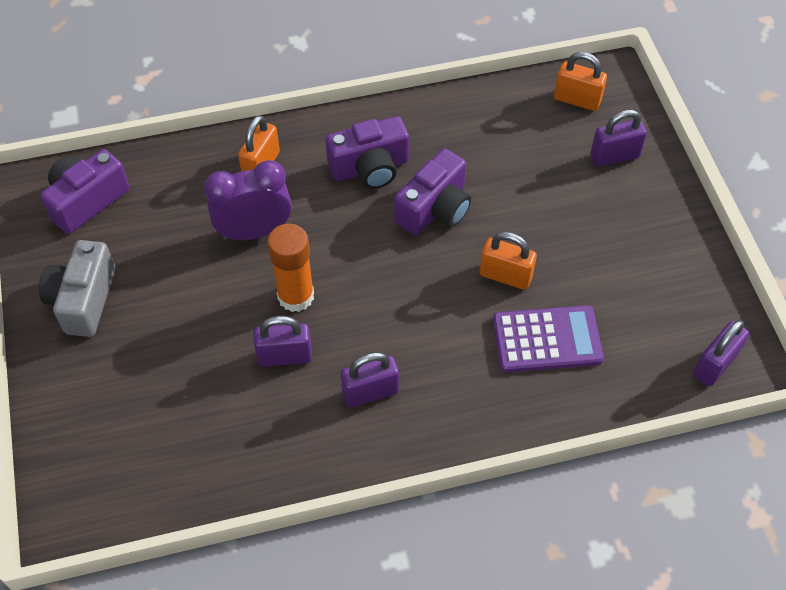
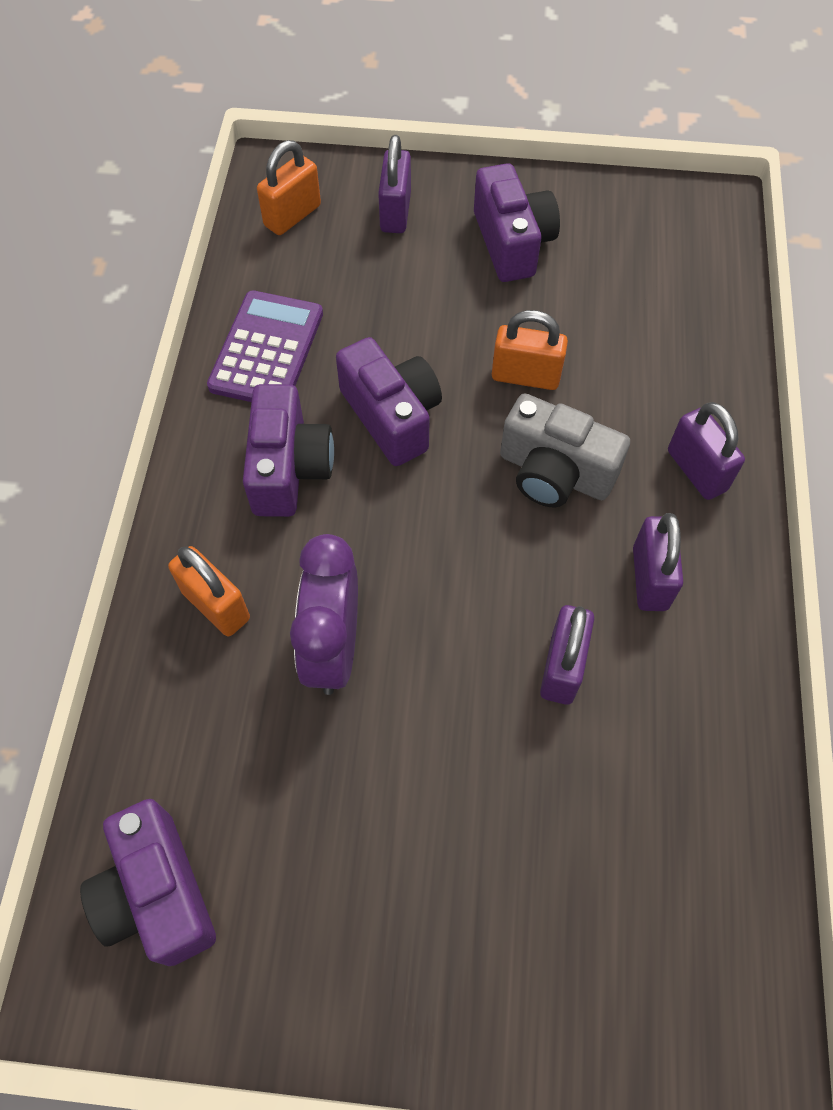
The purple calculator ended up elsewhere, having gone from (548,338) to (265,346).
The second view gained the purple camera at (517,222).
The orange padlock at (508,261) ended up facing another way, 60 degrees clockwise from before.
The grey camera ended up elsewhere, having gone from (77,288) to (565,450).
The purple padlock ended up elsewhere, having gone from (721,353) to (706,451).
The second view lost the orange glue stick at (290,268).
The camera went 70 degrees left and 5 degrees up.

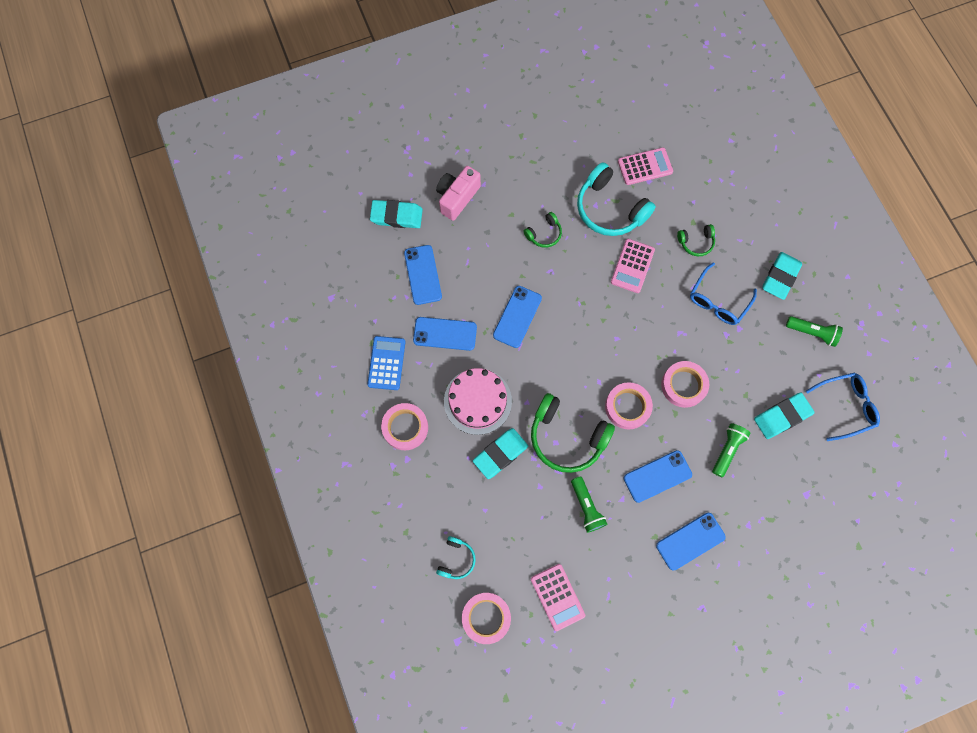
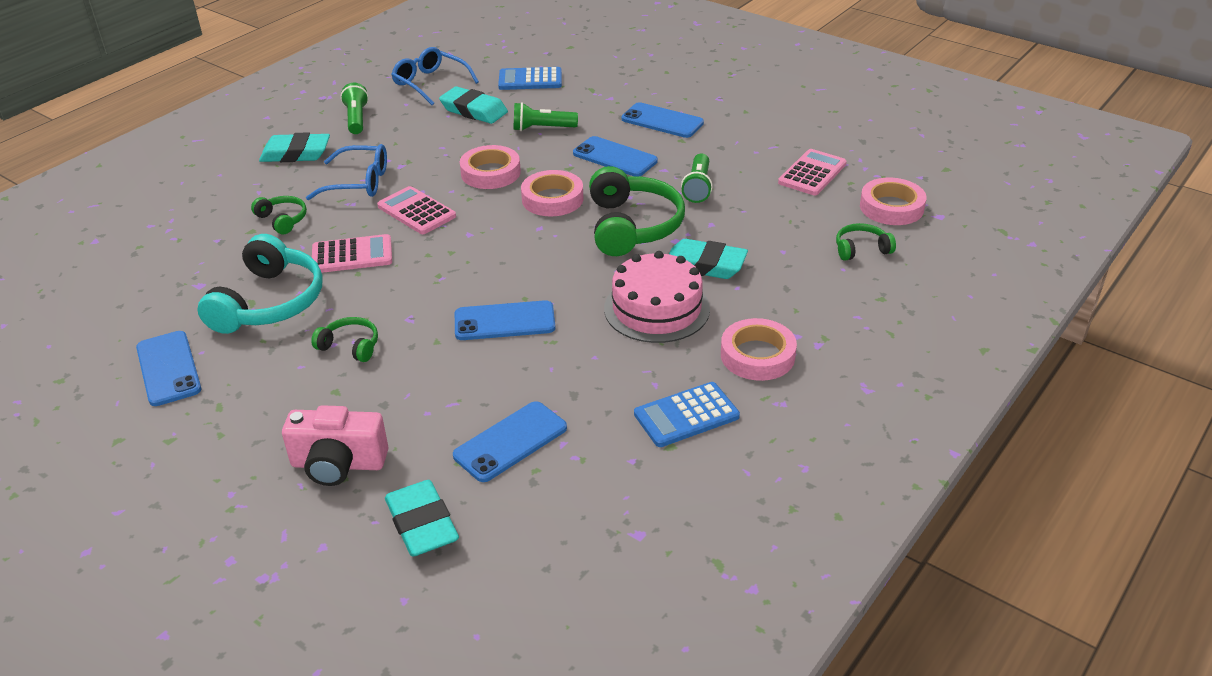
The blue phone ended up elsewhere, having gone from (445,334) to (168,368).
The pink calculator ended up elsewhere, having gone from (645,166) to (416,210).
The second view gained the blue calculator at (530,78).
The green flashlight at (589,504) ended up facing another way, 150 degrees clockwise from before.
What was the turquoise headphones at (456,557) turned into the green headphones at (866,242).
The camera went 120 degrees left and 35 degrees down.

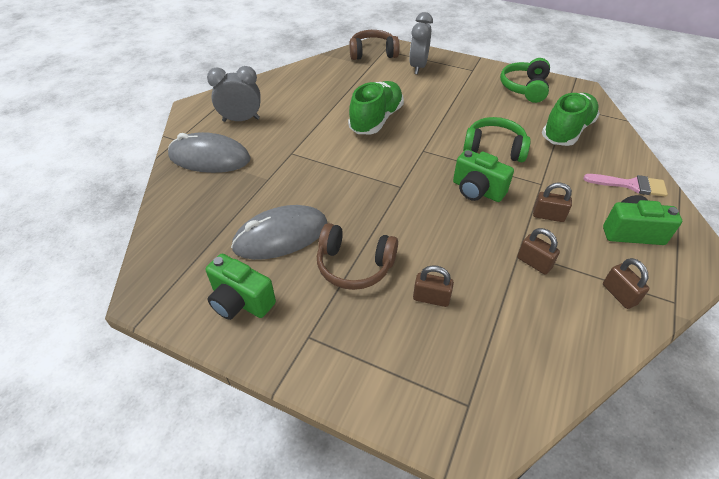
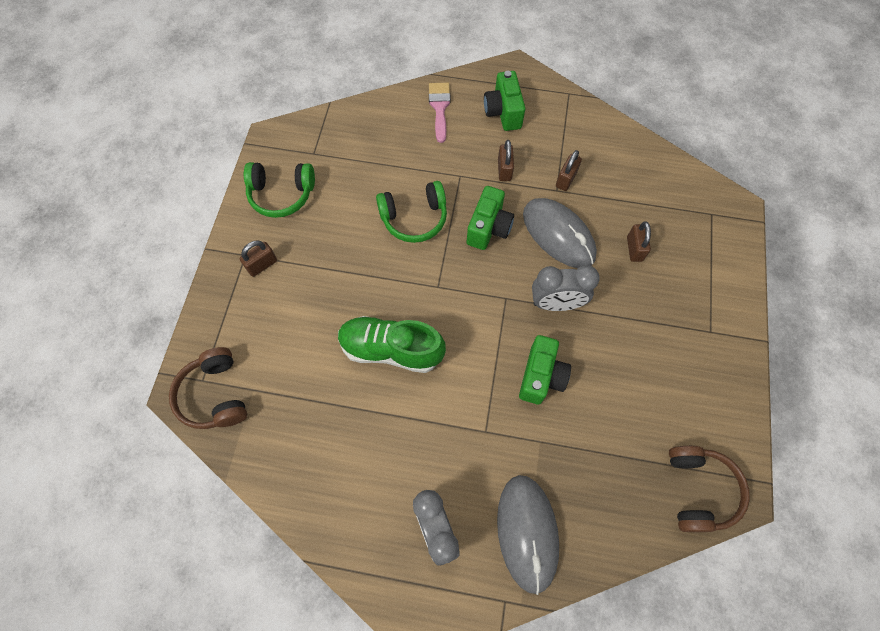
The brown padlock ended up elsewhere, having gone from (626,283) to (258,258).
The green headphones at (497,139) ended up facing another way, 105 degrees counterclockwise from before.
The green camera ended up elsewhere, having gone from (241,287) to (545,369).
The grey mouse ended up elsewhere, having gone from (279,232) to (560,233).
The grey clock ended up elsewhere, having gone from (421,43) to (566,288).
The brown headphones ended up elsewhere, having gone from (357,256) to (709,489).
The second view lost the green shoe at (571,119).
The camera went 105 degrees left and 20 degrees up.

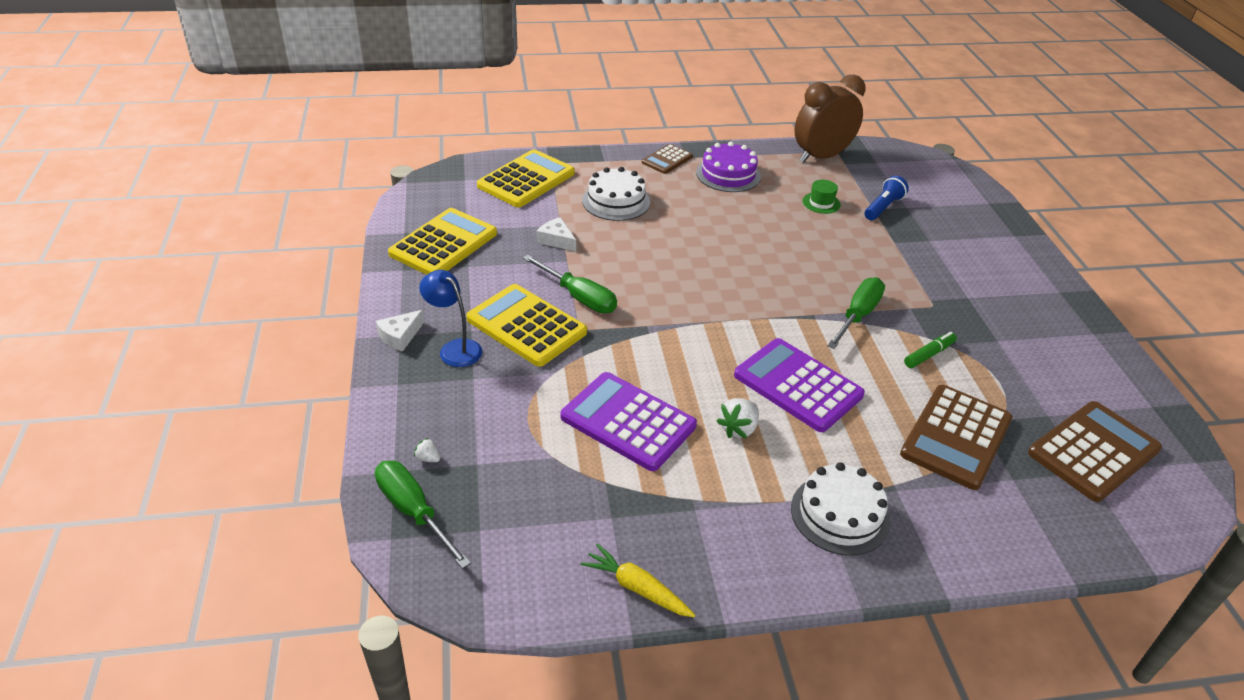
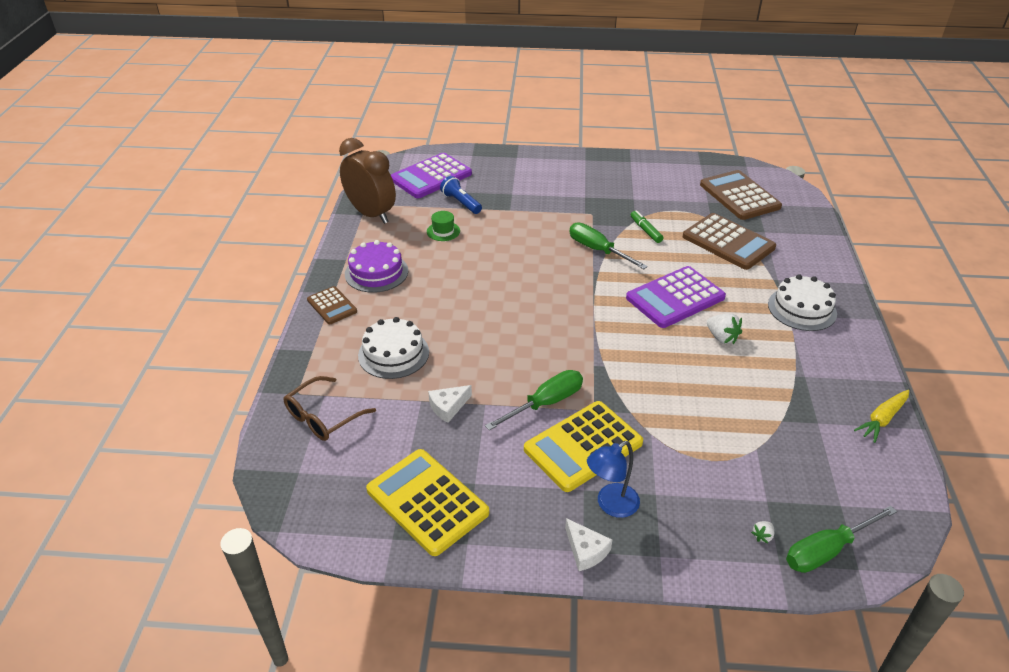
Where the yellow calculator stood at (526,178), the brown glasses came to stand at (330,408).
The brown clock at (830,119) ended up facing another way, 150 degrees clockwise from before.
The purple calculator ended up elsewhere, having gone from (629,421) to (431,175).
The camera went 75 degrees left and 0 degrees up.

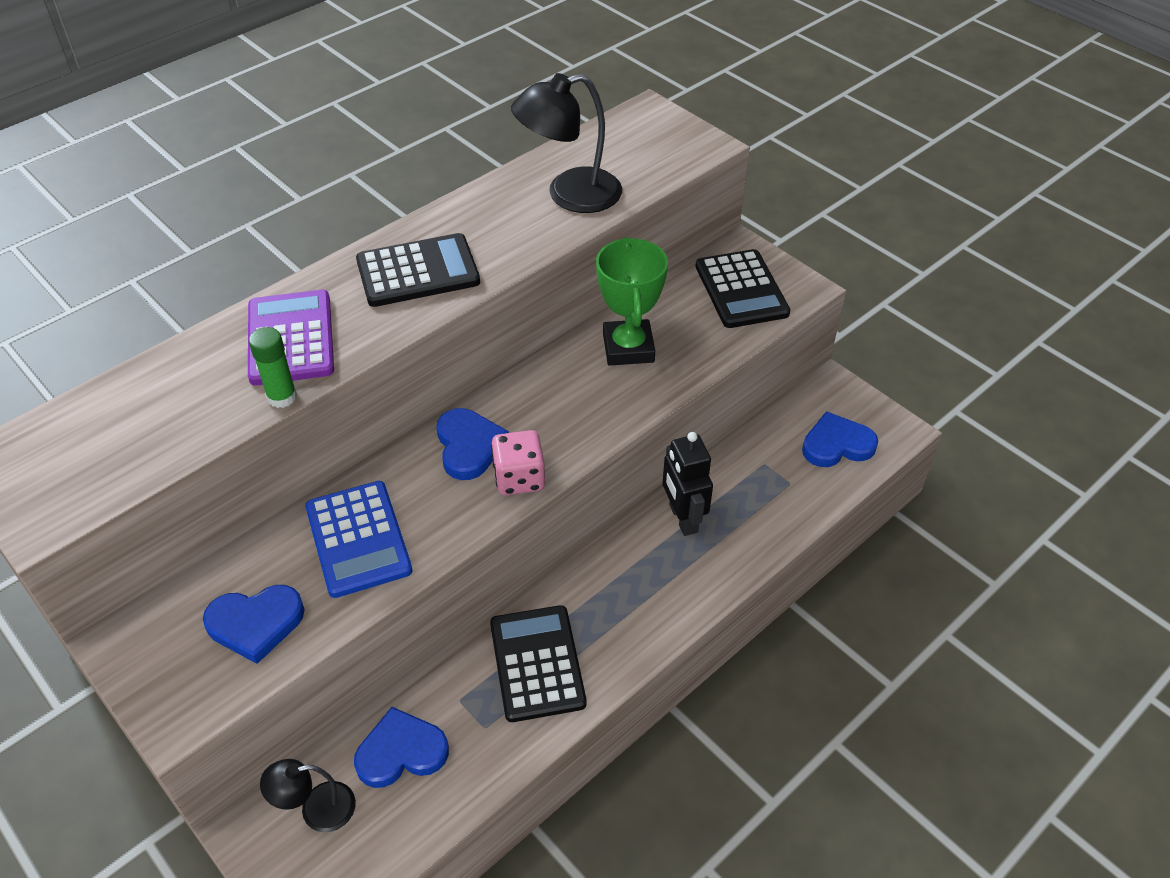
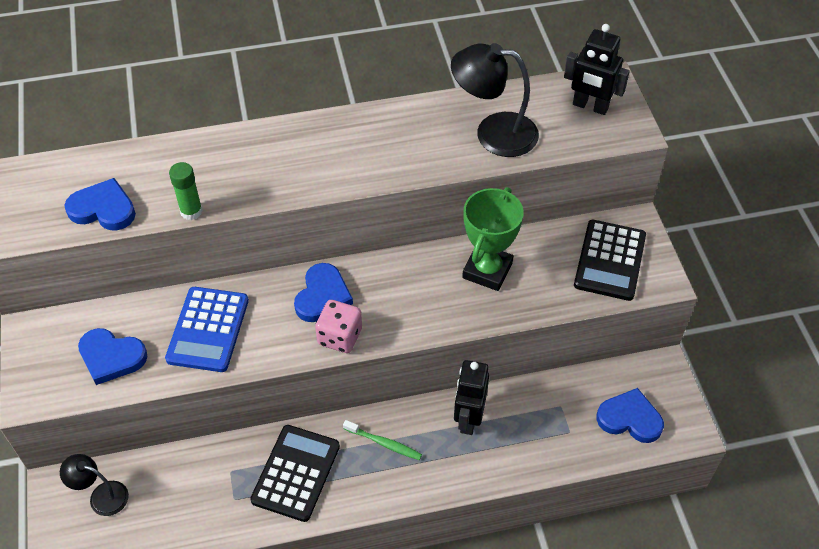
The blue heart ended up elsewhere, having gone from (401,747) to (100,204).
The second view gained the green toothbrush at (382,440).
The second view gained the black robot at (597,69).
The second view lost the purple calculator at (291,337).
The second view lost the black calculator at (418,270).
The camera went 30 degrees right and 5 degrees up.

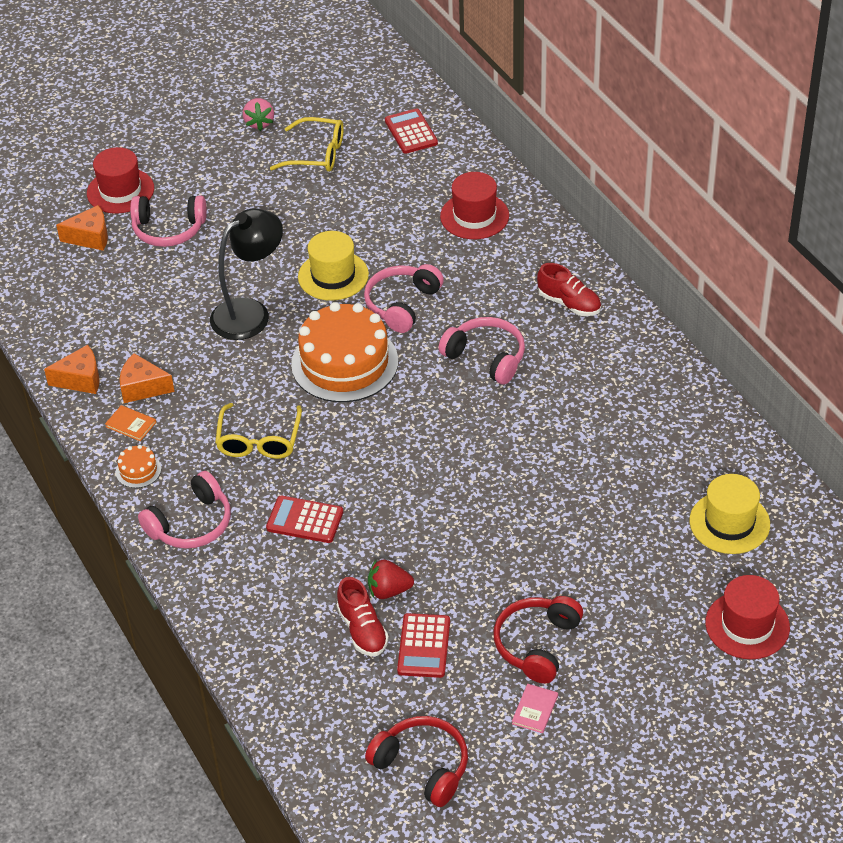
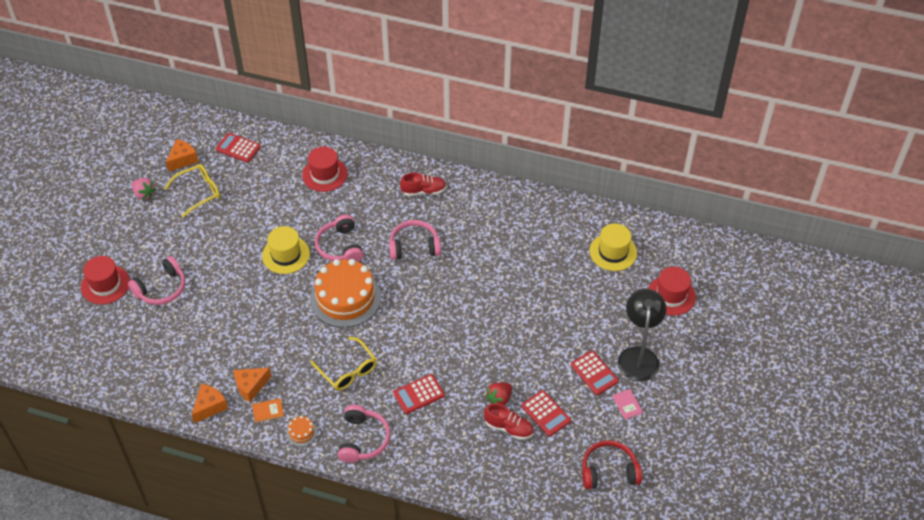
The orange cheese ended up elsewhere, having gone from (82,228) to (182,155).
Where the red headphones stood at (538,640), the red calculator came to stand at (595,373).
The black lamp ended up elsewhere, having gone from (246,274) to (642,335).
The camera went 45 degrees left and 5 degrees up.

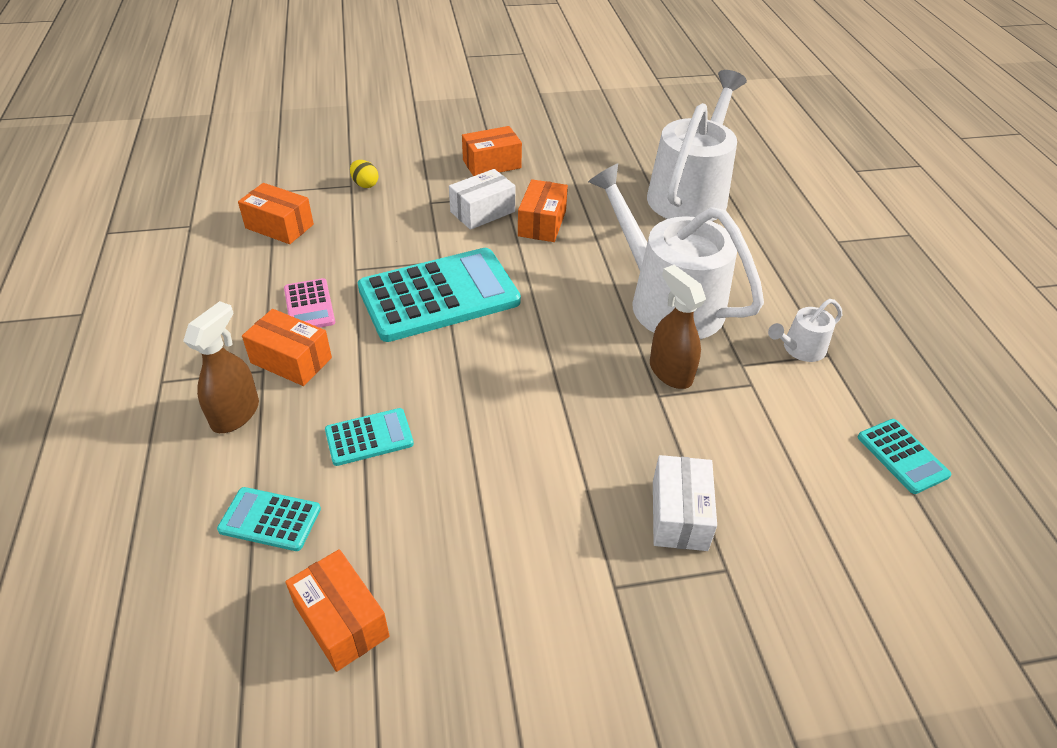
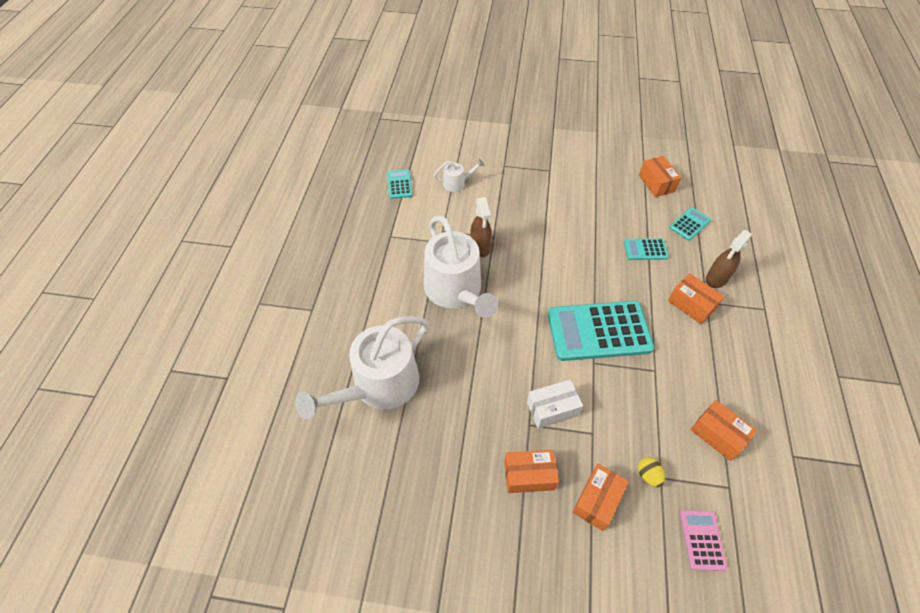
The white watering can ended up elsewhere, having gone from (805,330) to (459,175).
The orange box ended up elsewhere, having gone from (543,210) to (600,497).
The turquoise calculator at (269,519) ended up facing another way, 75 degrees counterclockwise from before.
The pink calculator ended up elsewhere, having gone from (309,303) to (703,540).
The second view lost the white box at (685,503).
The camera went 160 degrees left and 10 degrees up.

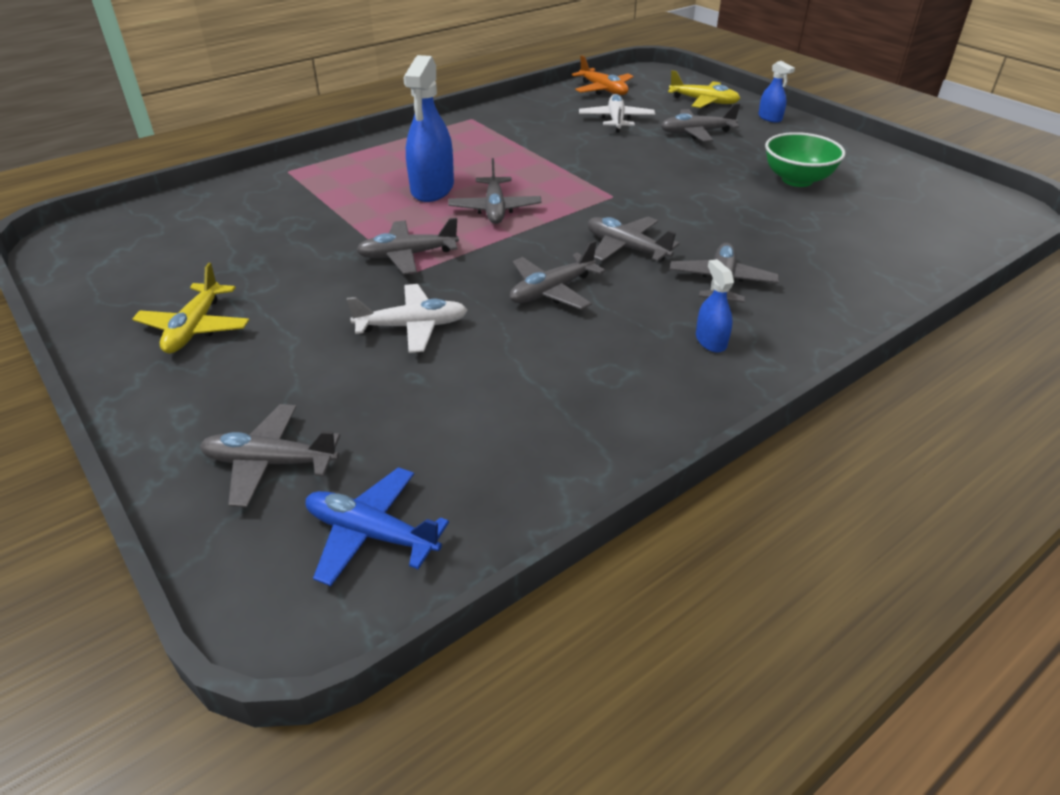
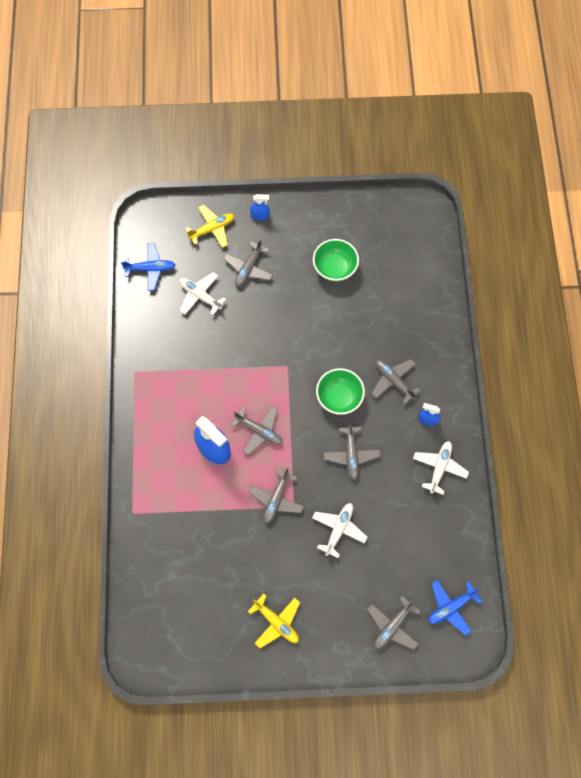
What was the orange plane at (602,75) turned into the blue plane at (148,267).
Where the grey plane stood at (634,239), the green bowl came to stand at (340,391).
The second view gained the white plane at (441,468).
The camera went 55 degrees left and 30 degrees up.

